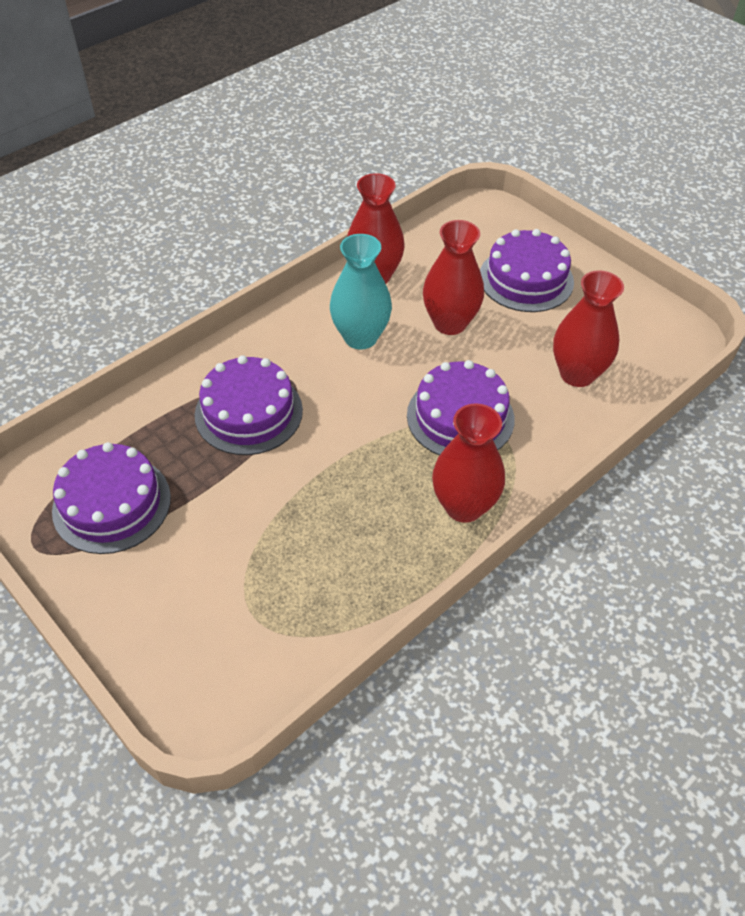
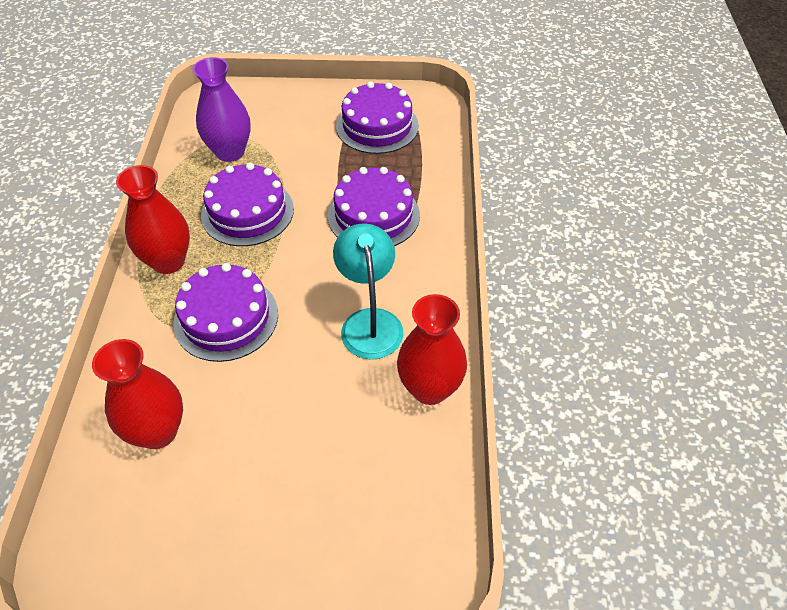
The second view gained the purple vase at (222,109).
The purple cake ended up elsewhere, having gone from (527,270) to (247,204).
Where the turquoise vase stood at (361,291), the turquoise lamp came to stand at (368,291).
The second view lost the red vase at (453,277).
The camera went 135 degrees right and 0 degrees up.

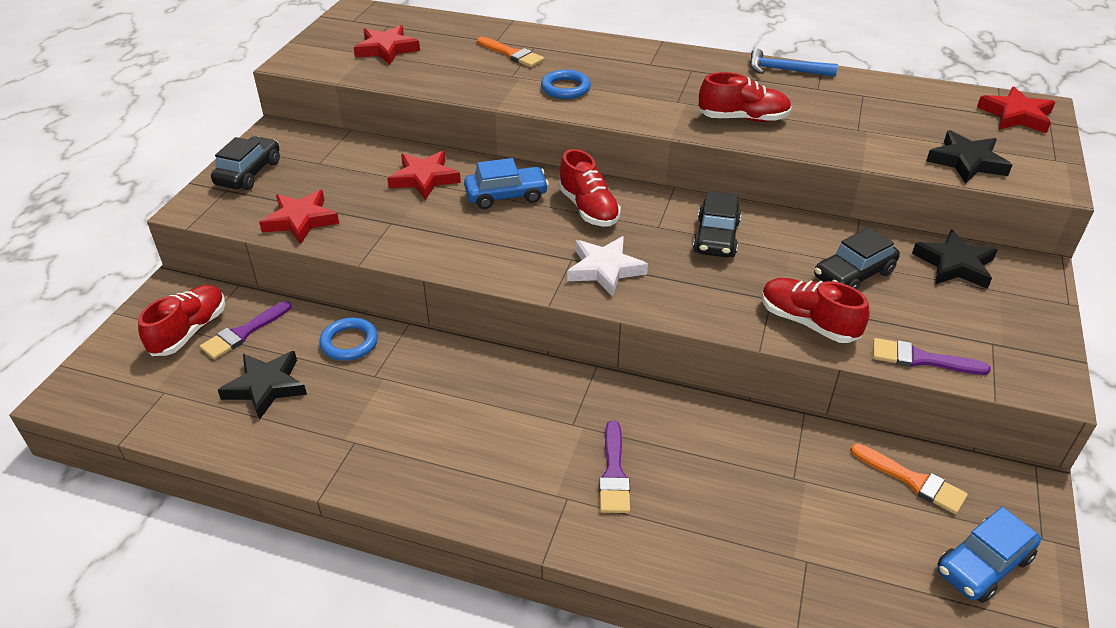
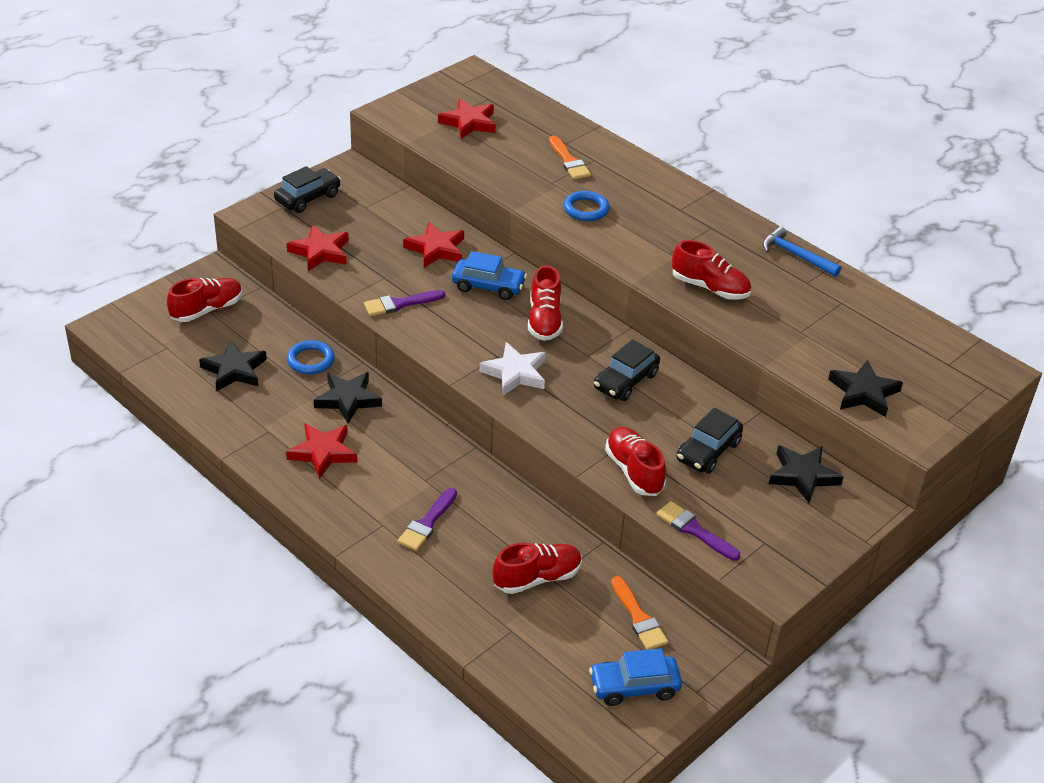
The red star ended up elsewhere, having gone from (1016,110) to (321,451).
The second view gained the black star at (348,398).
The purple brush ended up elsewhere, having gone from (245,330) to (404,303).
The second view gained the red shoe at (537,568).
The black car at (857,258) ended up facing another way, 45 degrees counterclockwise from before.
The camera went 25 degrees right and 0 degrees up.

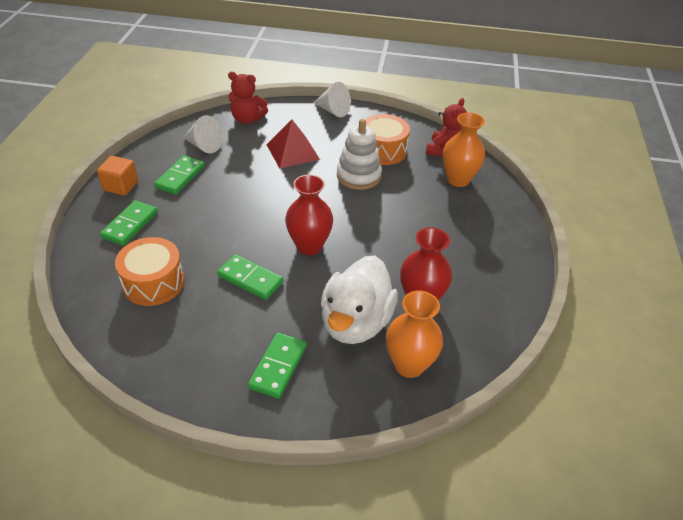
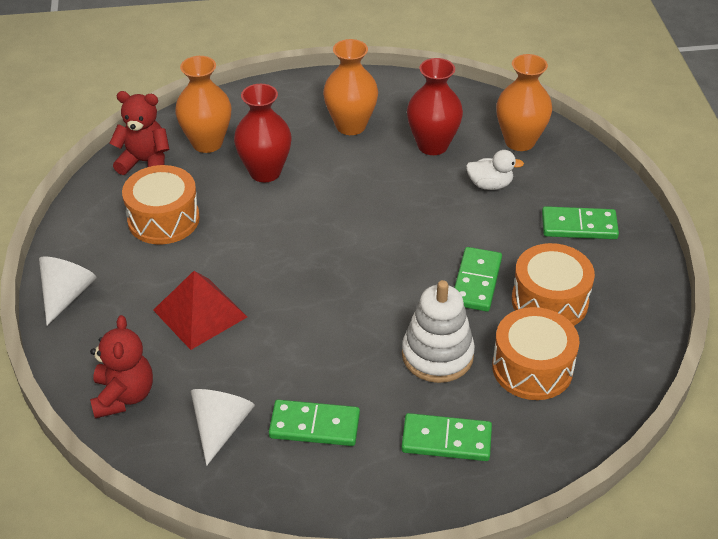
The red vase ended up elsewhere, having gone from (309,214) to (263,133).
The second view gained the orange vase at (350,87).
The white stacking toy ended up elsewhere, having gone from (359,154) to (438,331).
The size of the white duck at (359,300) changed by a factor of 0.46.
The second view gained the orange drum at (553,284).
The second view lost the orange cube at (117,176).
The camera went 105 degrees left and 0 degrees up.

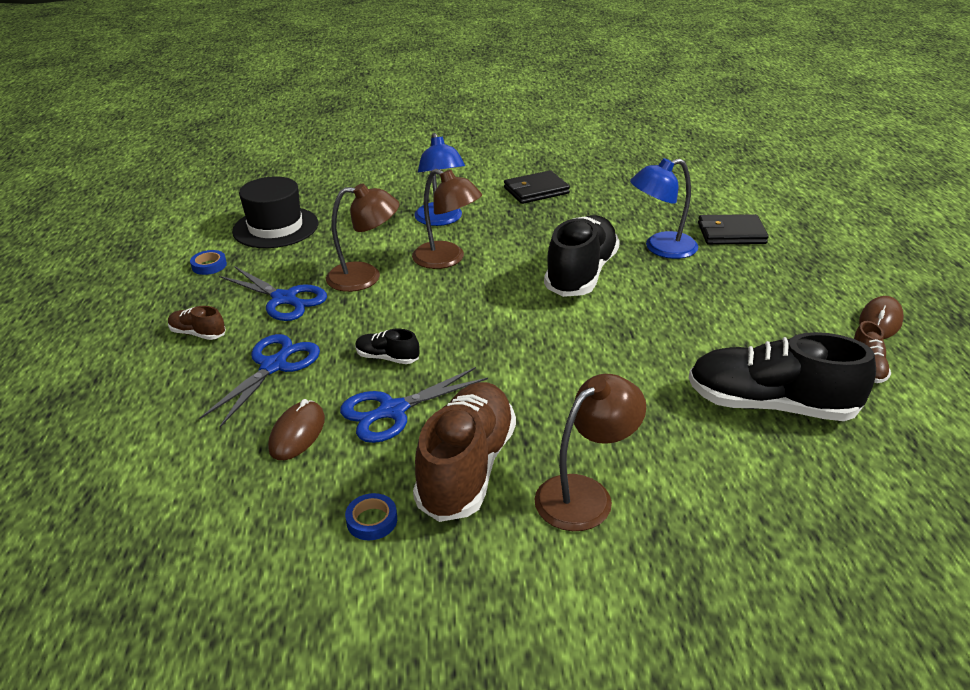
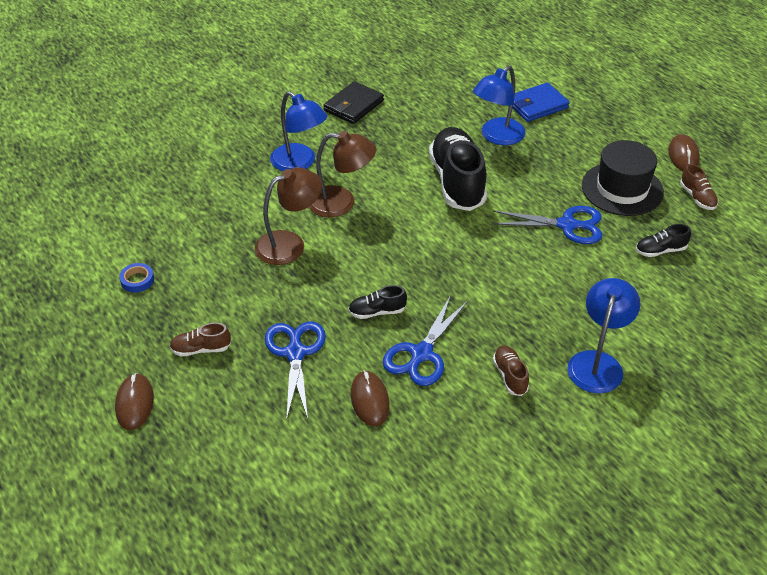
The second view gained the brown mouse at (134,401).
The blue scissors ended up elsewhere, having gone from (273,293) to (547,225).
The size of the brown shoe at (464,452) changed by a factor of 0.45.
What was the black wallet at (733,229) turned into the blue wallet at (541,102).
What was the brown lamp at (590,452) turned into the blue lamp at (603,335).
The black hat ended up elsewhere, having gone from (275,212) to (623,178).
The size of the black shoe at (782,376) changed by a factor of 0.45.
The second view lost the blue tape at (371,516).
The camera went 30 degrees left and 10 degrees up.

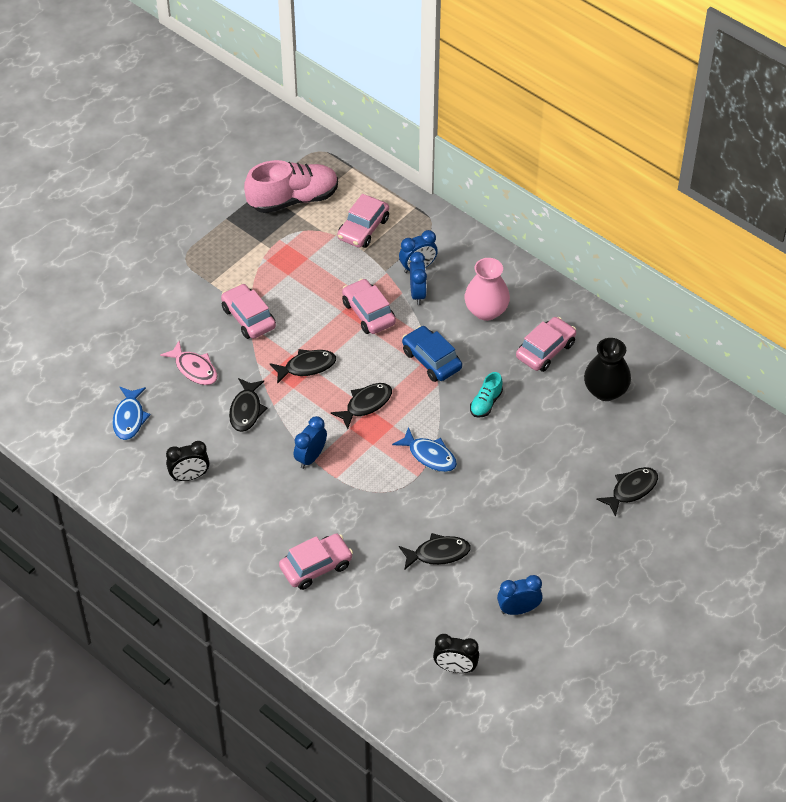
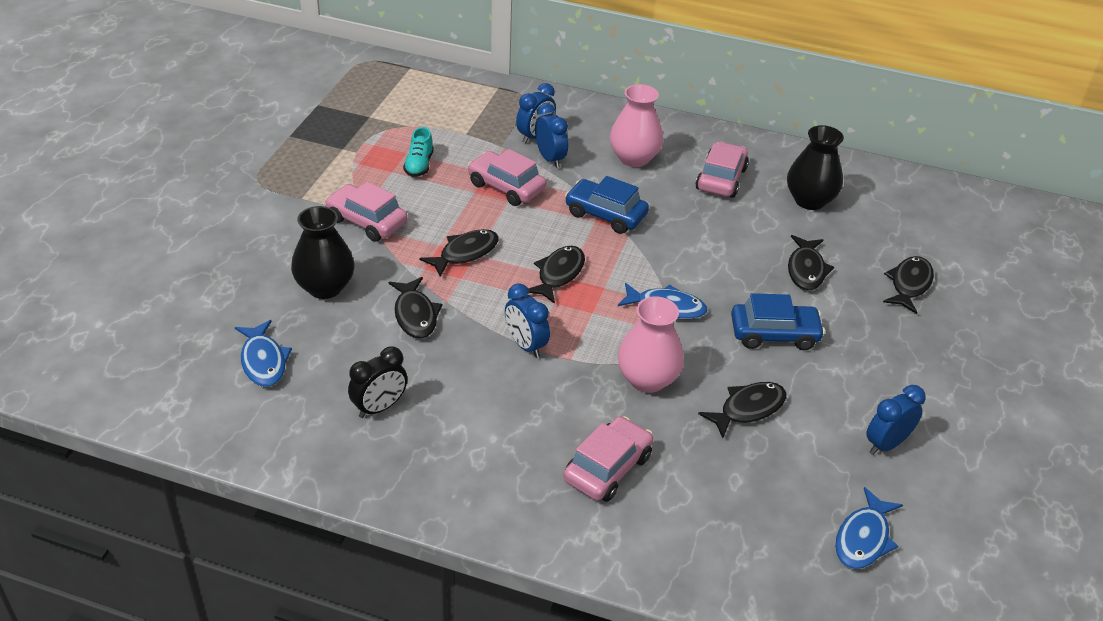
Where the pink fish stood at (189,363), the black vase came to stand at (323,252).
The turquoise shoe ended up elsewhere, having gone from (486,395) to (418,152).
The blue clock at (310,442) ended up facing another way, 45 degrees counterclockwise from before.
The second view gained the pink vase at (650,344).
The second view gained the blue car at (778,321).
The second view gained the black fish at (811,262).
Where the black clock stood at (456,653), the blue fish came to stand at (869,528).
The second view lost the pink shoe at (291,186).
The second view lost the pink car at (363,221).
The camera went 25 degrees left and 10 degrees down.

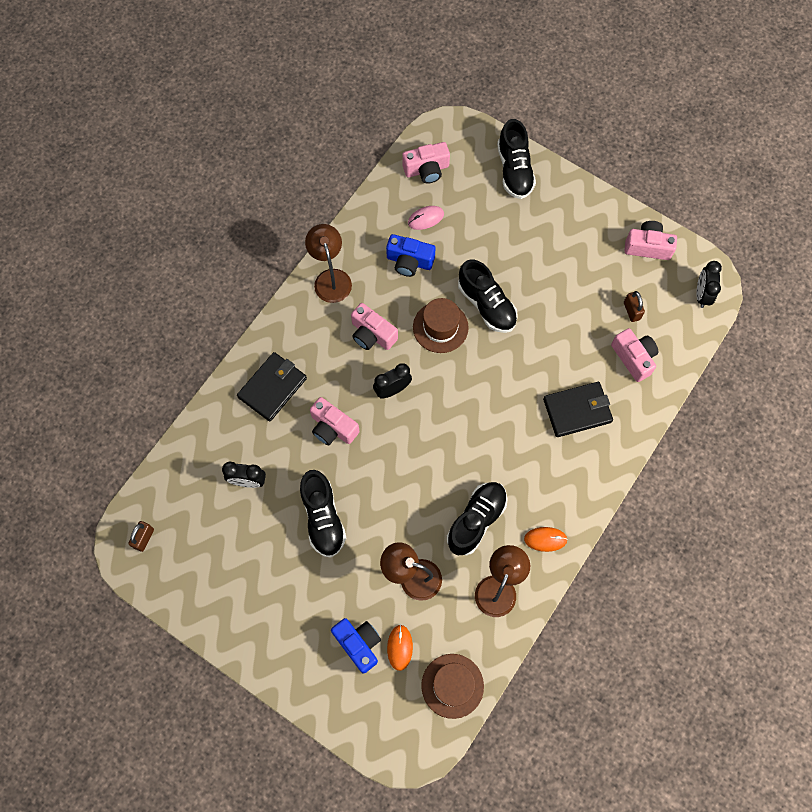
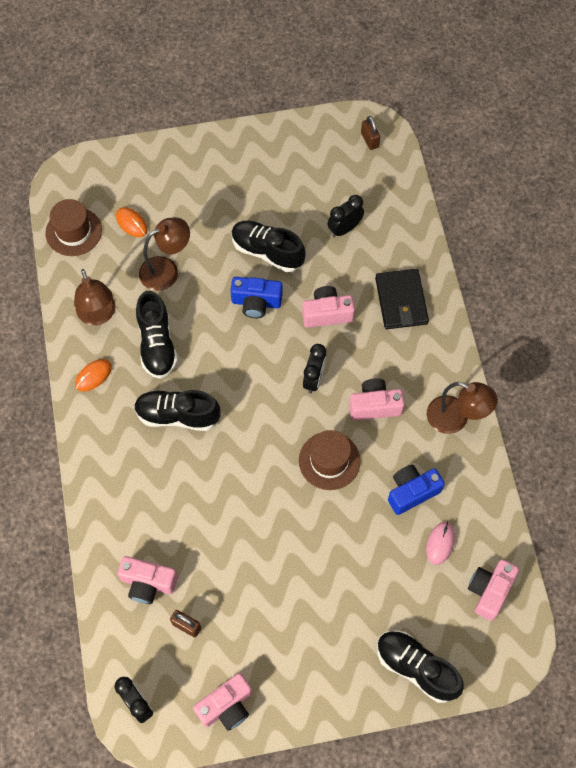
The black shoe ended up elsewhere, having gone from (488,296) to (177,410).
The blue camera ended up elsewhere, having gone from (356,646) to (256,297).
The second view lost the black wallet at (578,409).
The camera went 135 degrees right and 5 degrees down.

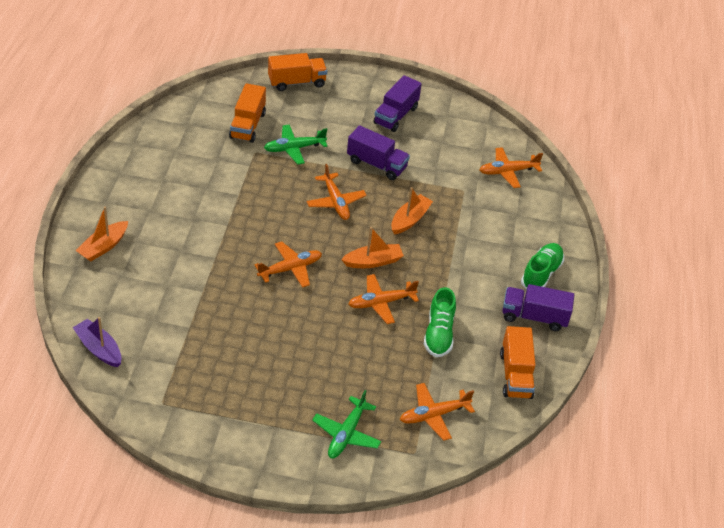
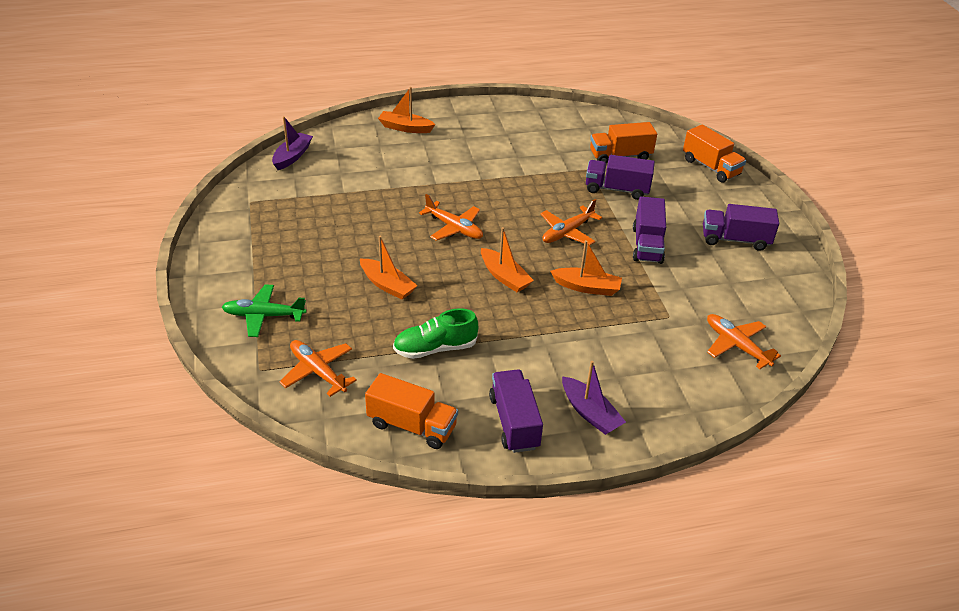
The second view gained the orange boat at (389,268).
The orange truck at (517,362) ended up facing another way, 135 degrees counterclockwise from before.
Where the green shoe stood at (542,266), the purple boat came to stand at (594,398).
Where the green plane stood at (296,144), the purple truck came to stand at (620,177).
The second view lost the orange plane at (383,299).
The camera went 70 degrees right and 5 degrees down.

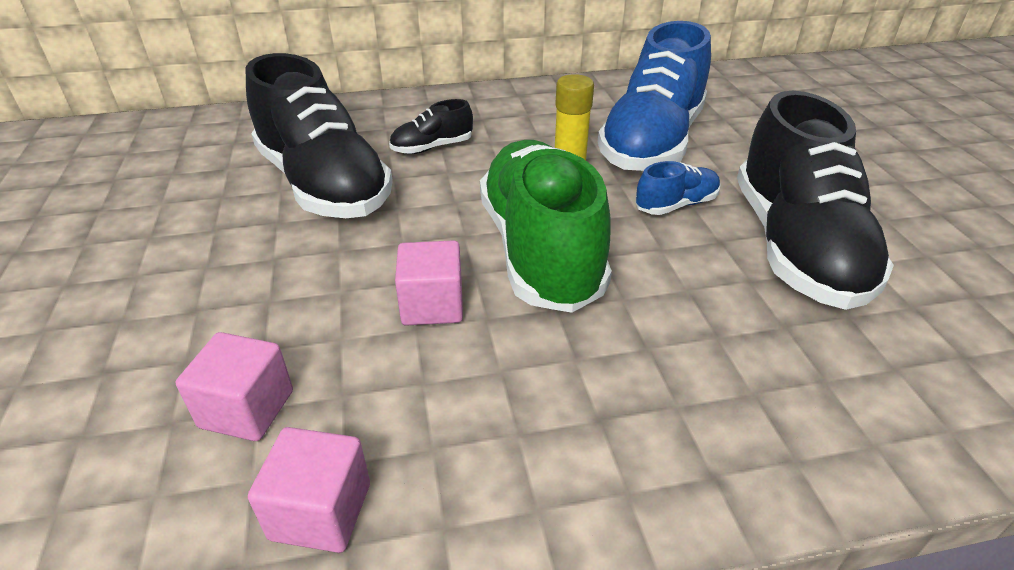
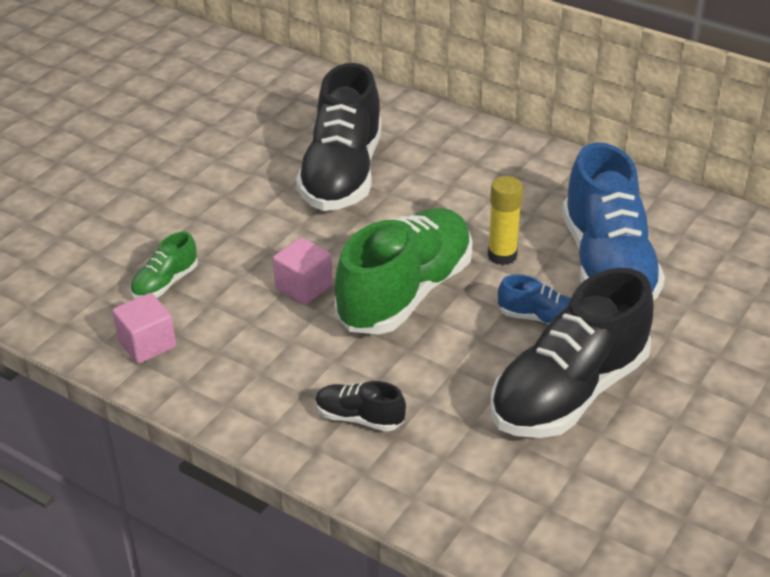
Where the pink cube stood at (234,386), the green shoe came to stand at (164,265).
The black shoe ended up elsewhere, having gone from (431,126) to (360,406).
The blue shoe at (654,96) ended up facing another way, 75 degrees counterclockwise from before.
The camera went 45 degrees right and 0 degrees up.

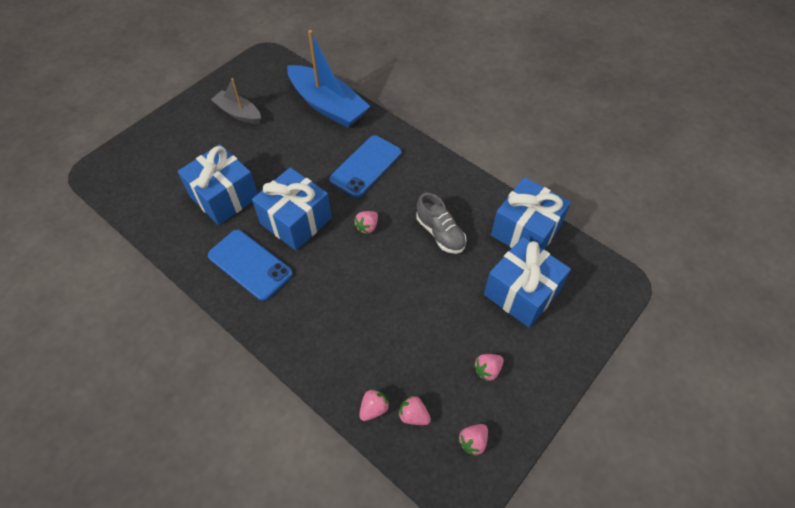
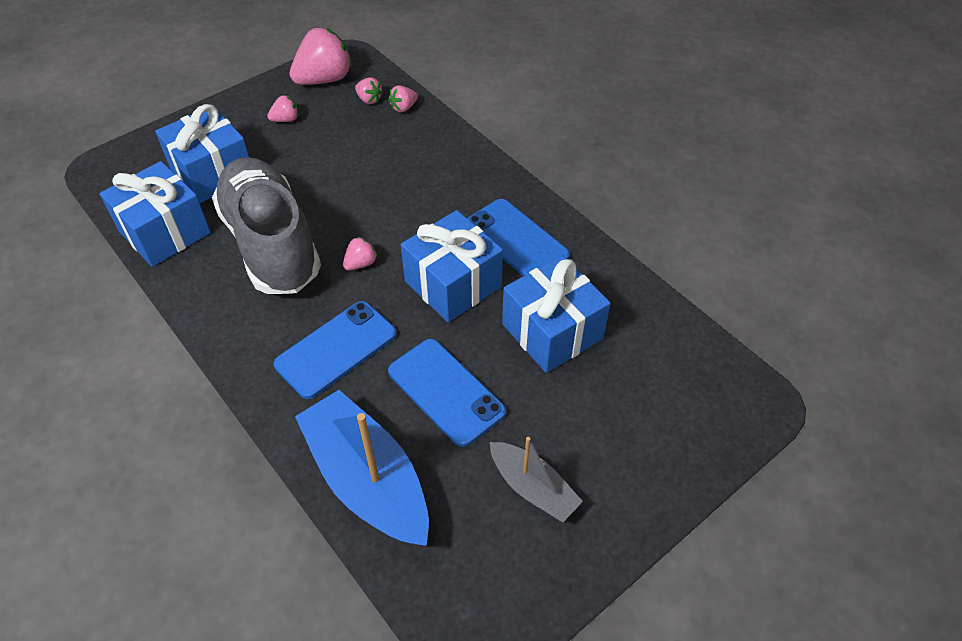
The size of the grey shoe at (441,223) changed by a factor of 2.08.
The size of the pink strawberry at (473,440) changed by a factor of 2.12.
The second view gained the blue phone at (447,393).
The camera went 170 degrees left and 5 degrees down.

